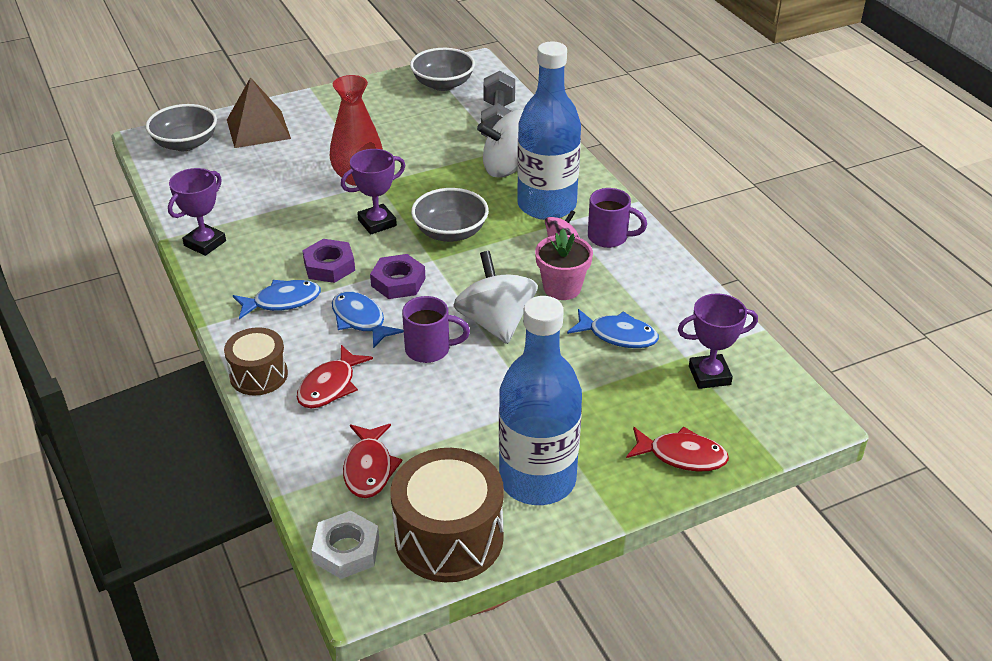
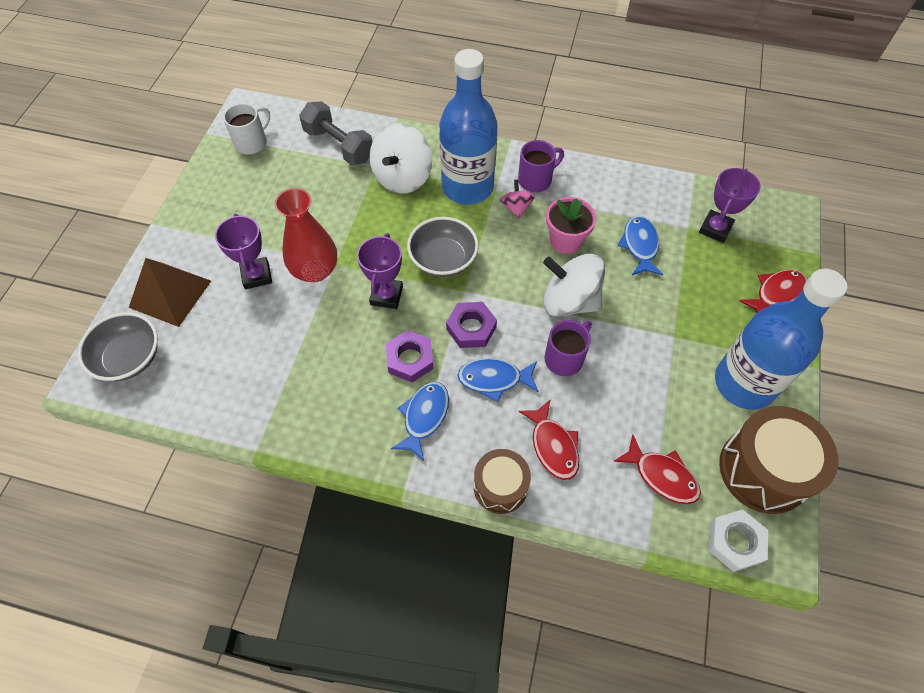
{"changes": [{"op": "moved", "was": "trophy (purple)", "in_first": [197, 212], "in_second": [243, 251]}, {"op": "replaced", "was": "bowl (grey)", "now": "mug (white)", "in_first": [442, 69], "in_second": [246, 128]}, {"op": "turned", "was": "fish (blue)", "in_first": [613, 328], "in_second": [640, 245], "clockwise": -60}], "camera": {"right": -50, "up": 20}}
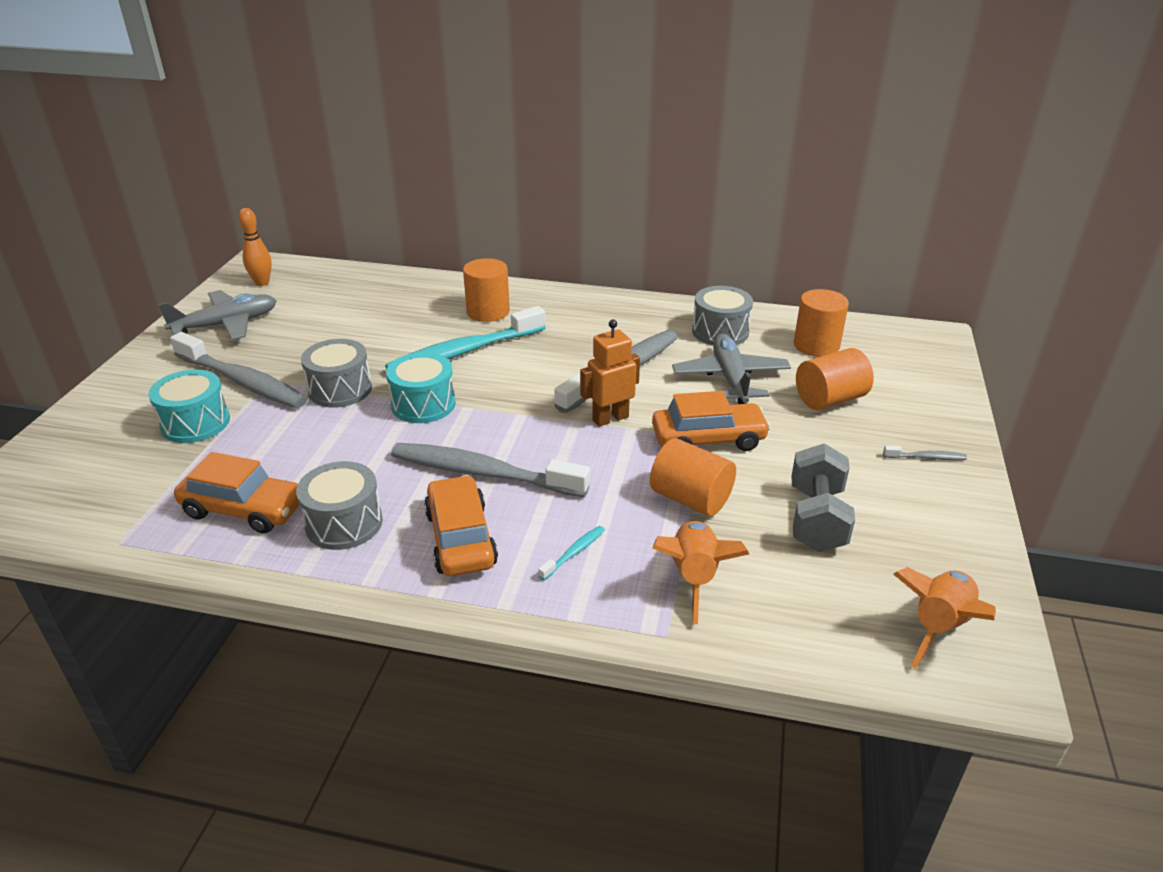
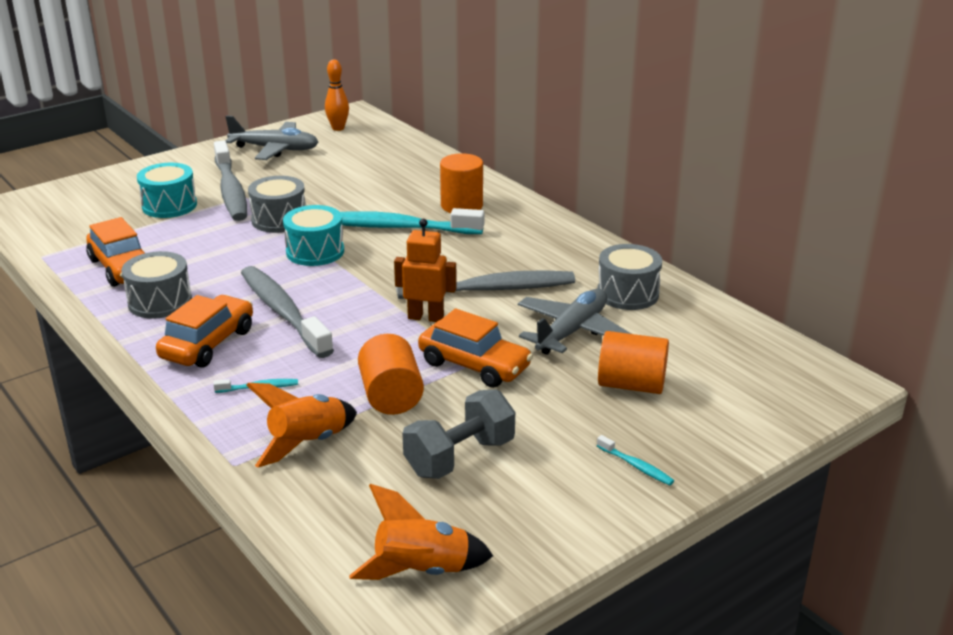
{"changes": [{"op": "removed", "was": "cylinder (orange)", "in_first": [821, 323]}, {"op": "recoloured", "was": "toothbrush (grey)", "now": "toothbrush (turquoise)", "in_first": [925, 452], "in_second": [635, 460]}], "camera": {"right": 40, "up": -5}}
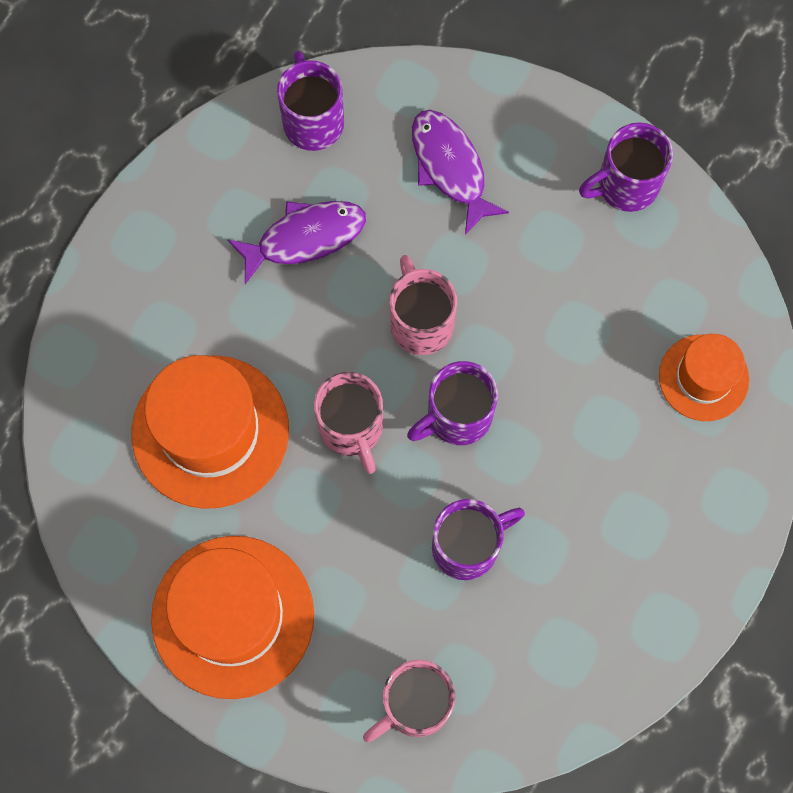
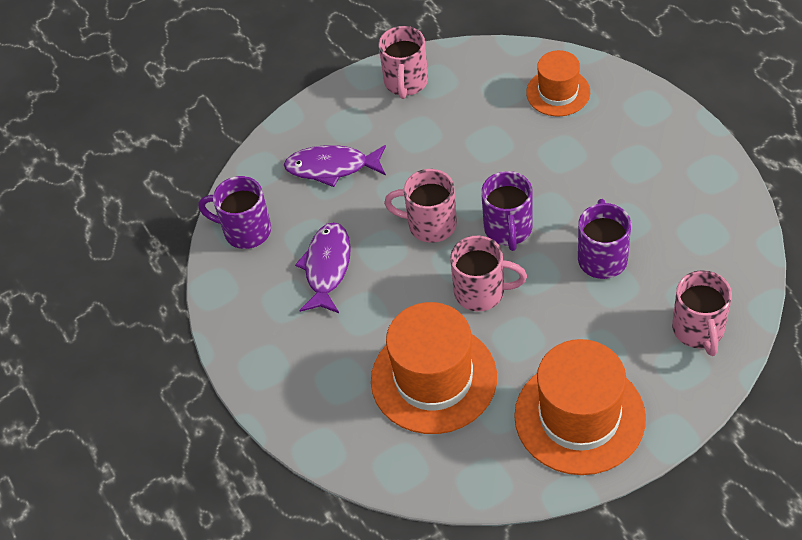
{"changes": [{"op": "recoloured", "was": "mug (purple)", "now": "mug (pink)", "in_first": [626, 167], "in_second": [403, 62]}], "camera": {"right": -55, "up": -20}}
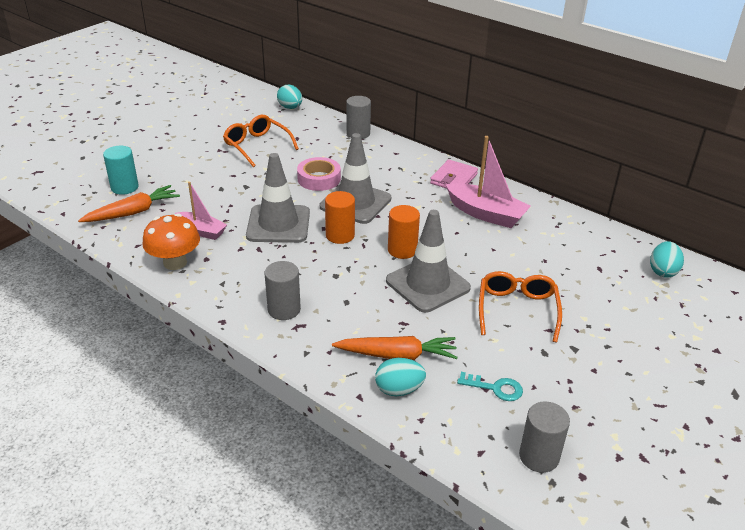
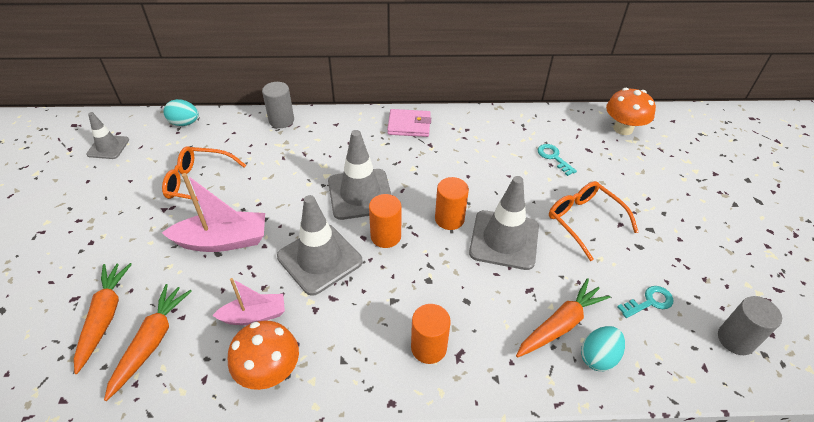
{"changes": [{"op": "removed", "was": "tape (pink)", "in_first": [319, 174]}, {"op": "added", "now": "traffic cone (grey)", "in_second": [107, 135]}, {"op": "added", "now": "key (turquoise)", "in_second": [557, 160]}, {"op": "moved", "was": "boat (pink)", "in_first": [488, 182], "in_second": [213, 212]}, {"op": "replaced", "was": "cylinder (turquoise)", "now": "carrot (orange)", "in_first": [121, 170], "in_second": [103, 318]}, {"op": "replaced", "was": "egg (turquoise)", "now": "mushroom (orange)", "in_first": [667, 259], "in_second": [631, 111]}, {"op": "recoloured", "was": "cylinder (grey)", "now": "cylinder (orange)", "in_first": [283, 290], "in_second": [431, 334]}, {"op": "turned", "was": "wallet (pink)", "in_first": [454, 174], "in_second": [409, 123], "clockwise": -75}], "camera": {"right": -40, "up": 10}}
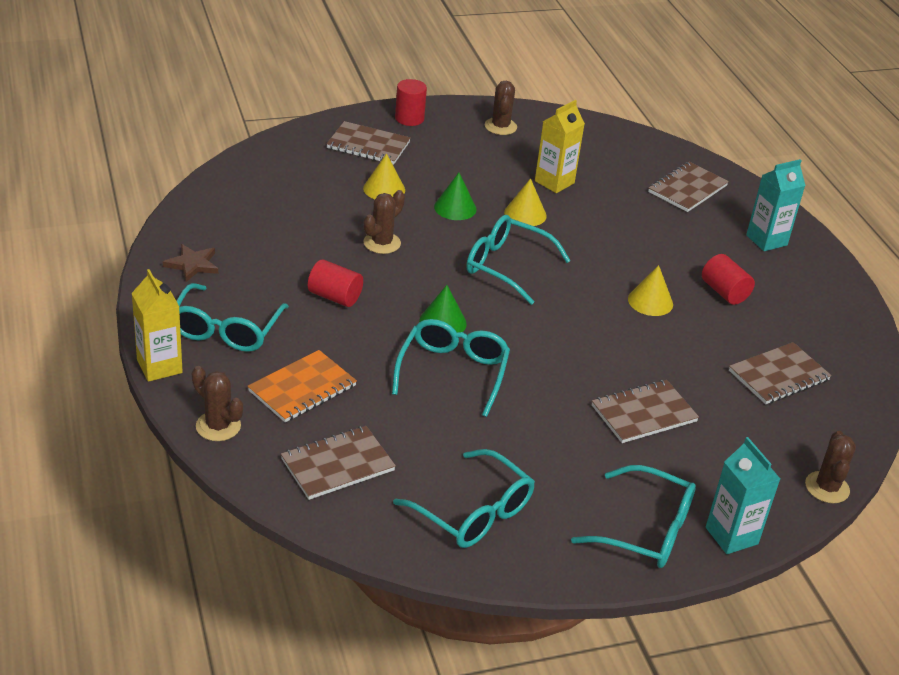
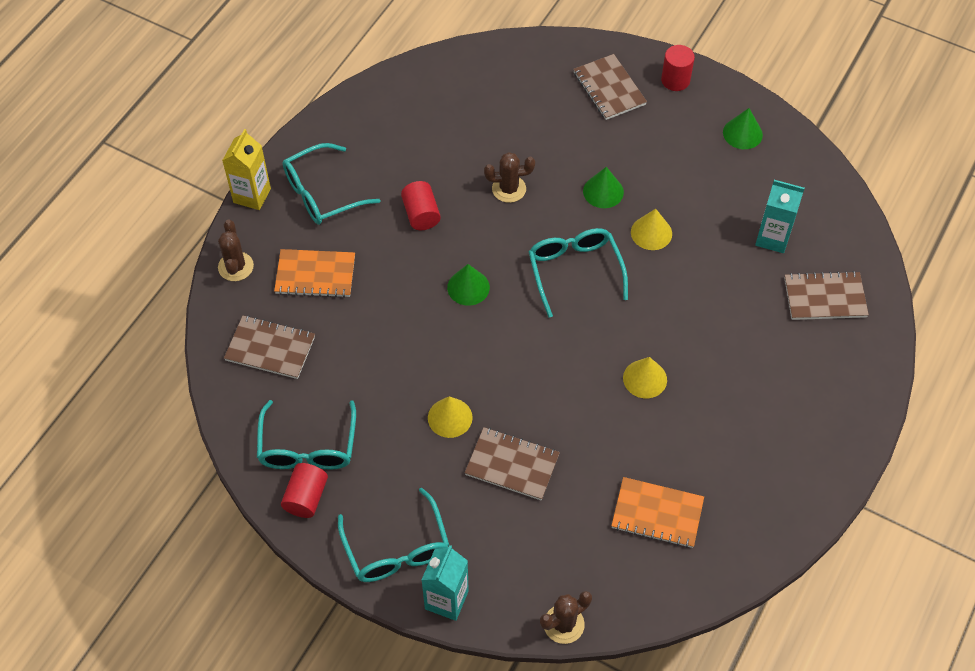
{"changes": [{"op": "removed", "was": "star (brown)", "in_first": [190, 263]}, {"op": "removed", "was": "glasses (turquoise)", "in_first": [451, 368]}, {"op": "removed", "was": "carton (yellow)", "in_first": [560, 146]}, {"op": "moved", "was": "cone (yellow)", "in_first": [384, 176], "in_second": [450, 417]}, {"op": "moved", "was": "cylinder (red)", "in_first": [728, 279], "in_second": [304, 490]}, {"op": "moved", "was": "carton (turquoise)", "in_first": [776, 205], "in_second": [780, 216]}, {"op": "replaced", "was": "cactus (brown)", "now": "cone (green)", "in_first": [501, 108], "in_second": [743, 128]}, {"op": "recoloured", "was": "notebook (brown)", "now": "notebook (orange)", "in_first": [780, 373], "in_second": [657, 512]}], "camera": {"right": 50, "up": 20}}
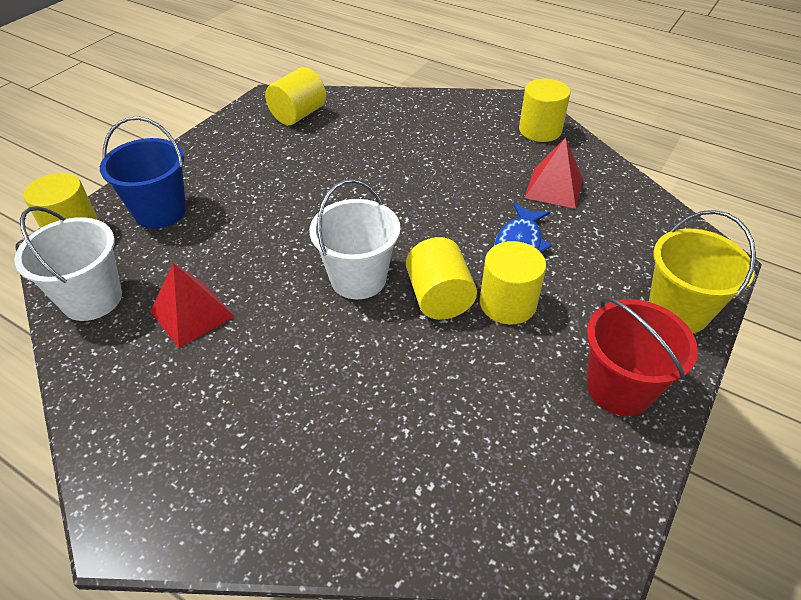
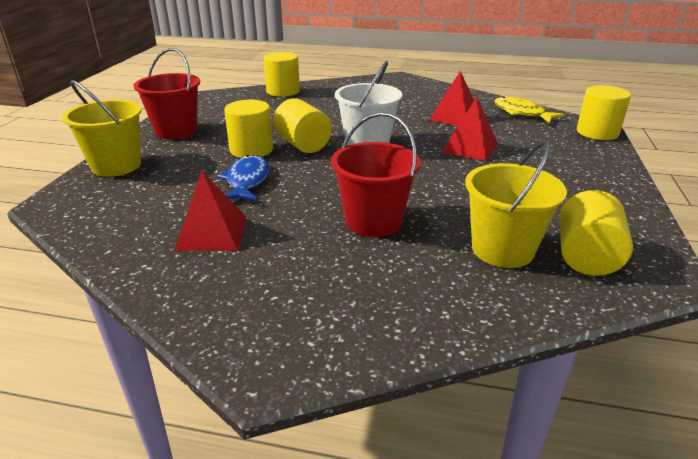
{"changes": [{"op": "removed", "was": "bucket (blue)", "in_first": [143, 173]}, {"op": "added", "now": "bucket (red)", "in_second": [376, 174]}, {"op": "added", "now": "pyramid (red)", "in_second": [469, 129]}, {"op": "added", "now": "bucket (yellow)", "in_second": [516, 204]}, {"op": "moved", "was": "cylinder (yellow)", "in_first": [544, 110], "in_second": [282, 74]}, {"op": "replaced", "was": "bucket (white)", "now": "fish (yellow)", "in_first": [68, 263], "in_second": [529, 110]}], "camera": {"right": 160, "up": -15}}
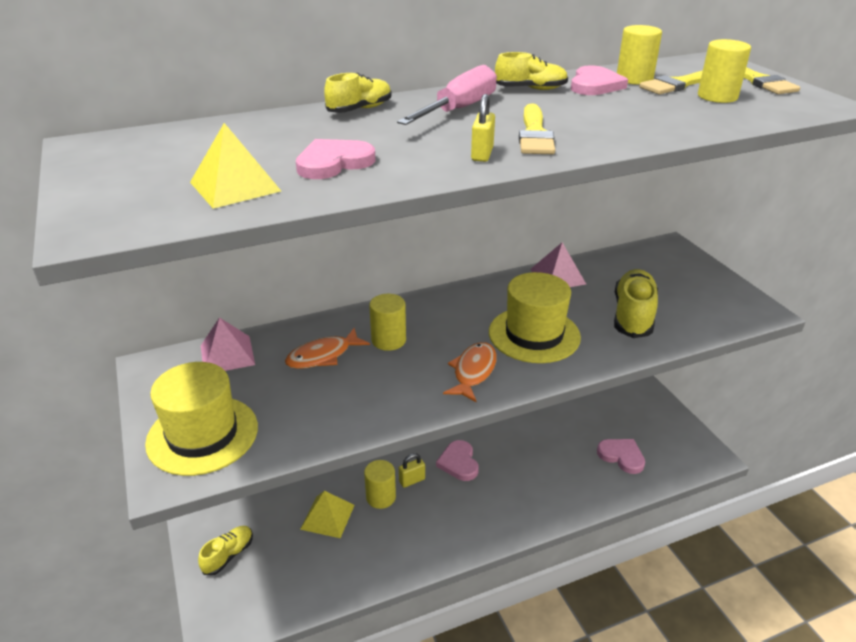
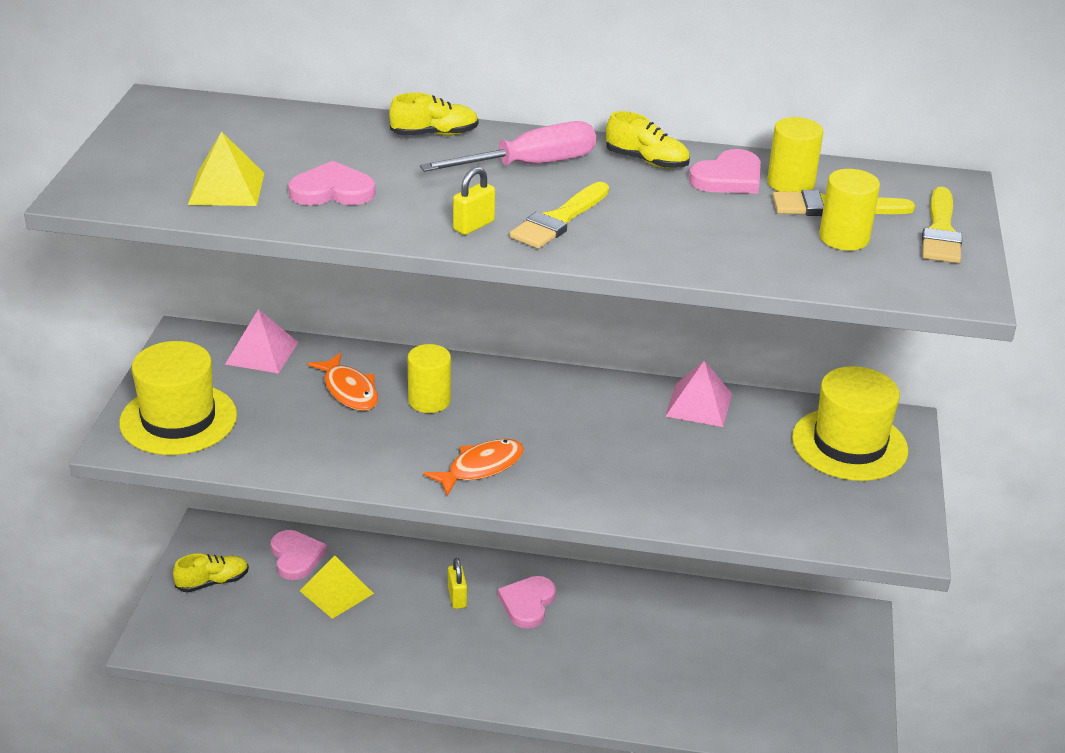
{"changes": [{"op": "removed", "was": "cylinder (yellow)", "in_first": [380, 484]}, {"op": "removed", "was": "shoe (yellow)", "in_first": [636, 303]}, {"op": "moved", "was": "hat (yellow)", "in_first": [535, 317], "in_second": [850, 423]}, {"op": "moved", "was": "heart (pink)", "in_first": [621, 456], "in_second": [299, 555]}, {"op": "turned", "was": "fish (orange)", "in_first": [327, 348], "in_second": [342, 382], "clockwise": -120}, {"op": "turned", "was": "padlock (yellow)", "in_first": [412, 470], "in_second": [457, 583], "clockwise": 75}], "camera": {"right": 30, "up": 0}}
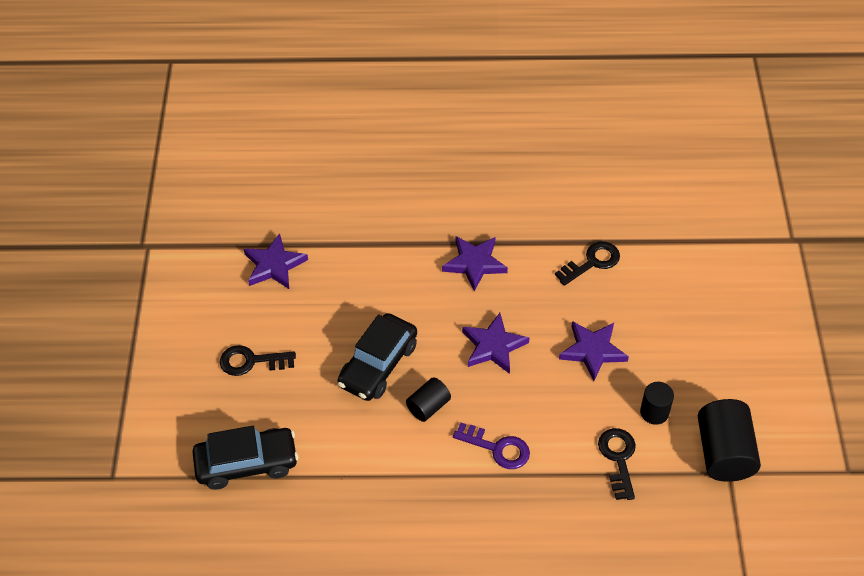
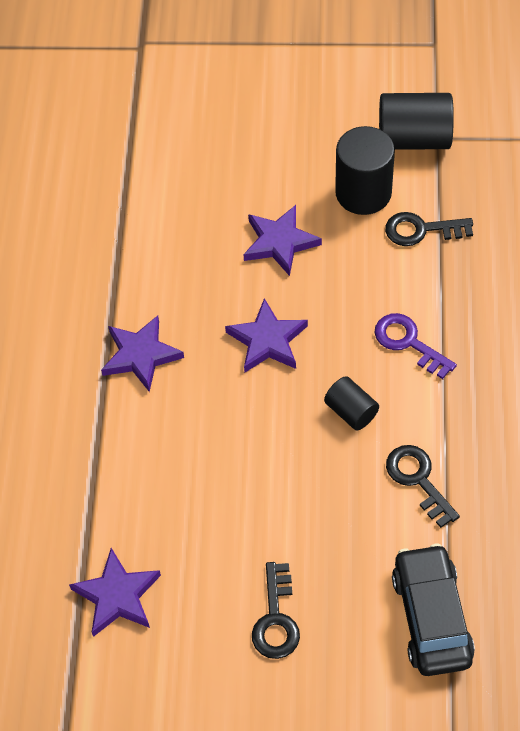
{"changes": [{"op": "removed", "was": "car (black)", "in_first": [377, 357]}, {"op": "moved", "was": "key (black)", "in_first": [587, 264], "in_second": [423, 486]}, {"op": "turned", "was": "key (purple)", "in_first": [491, 446], "in_second": [415, 346], "clockwise": -75}, {"op": "resized", "was": "cylinder (black)", "in_first": [657, 403], "in_second": [365, 170], "ratio": 1.76}], "camera": {"right": -85, "up": 5}}
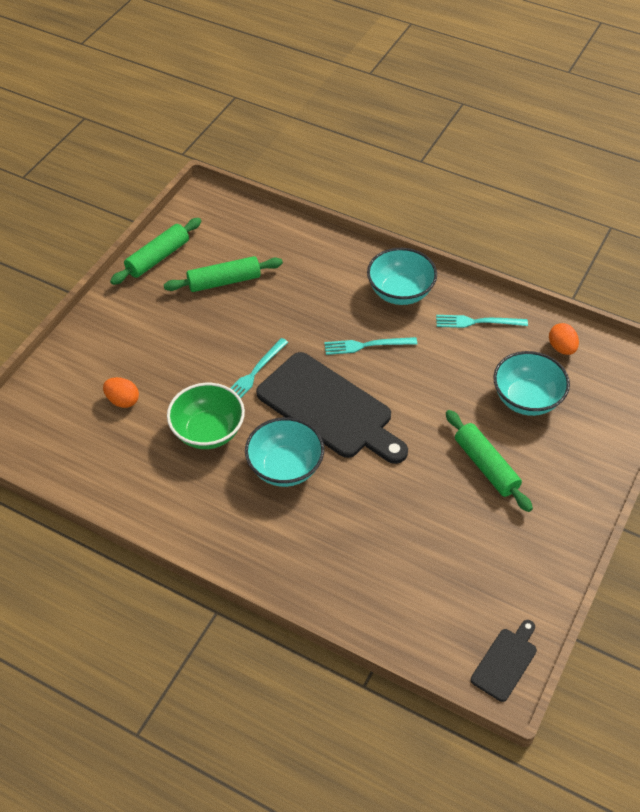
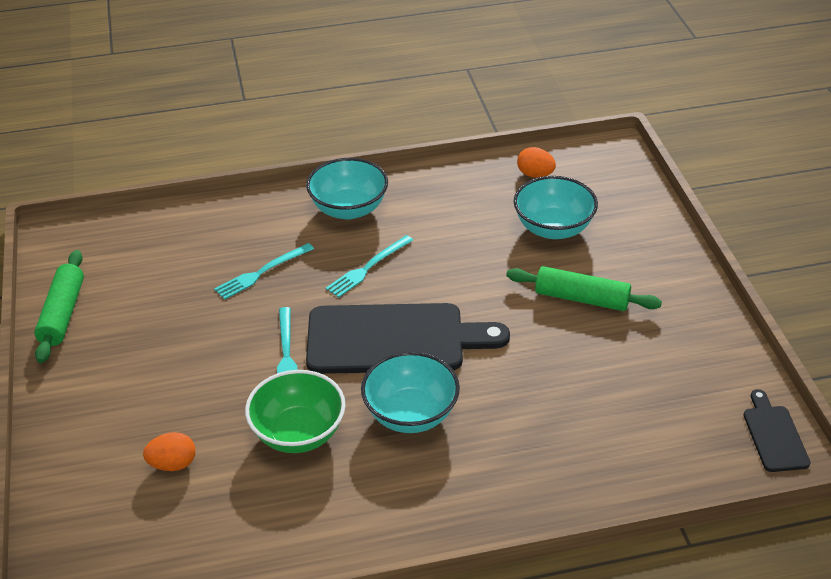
{"changes": [{"op": "removed", "was": "rolling pin (green)", "in_first": [223, 274]}, {"op": "moved", "was": "fork (turquoise)", "in_first": [482, 321], "in_second": [264, 271]}], "camera": {"right": -40, "up": -10}}
